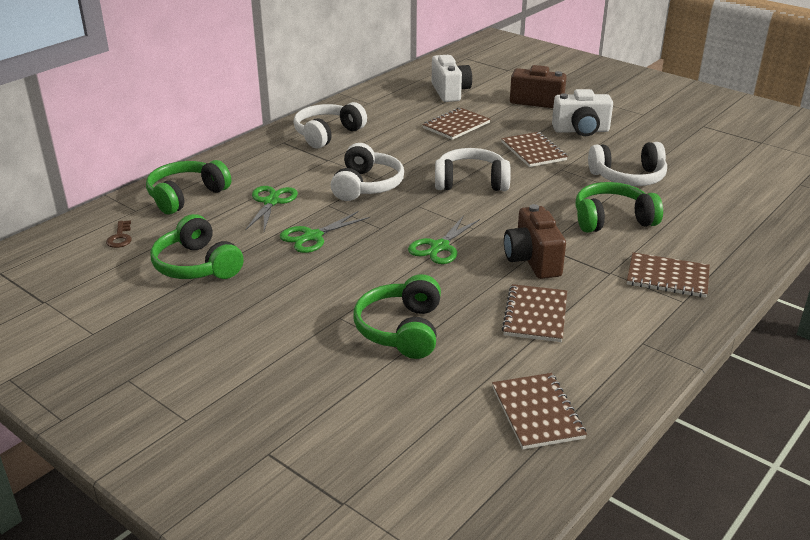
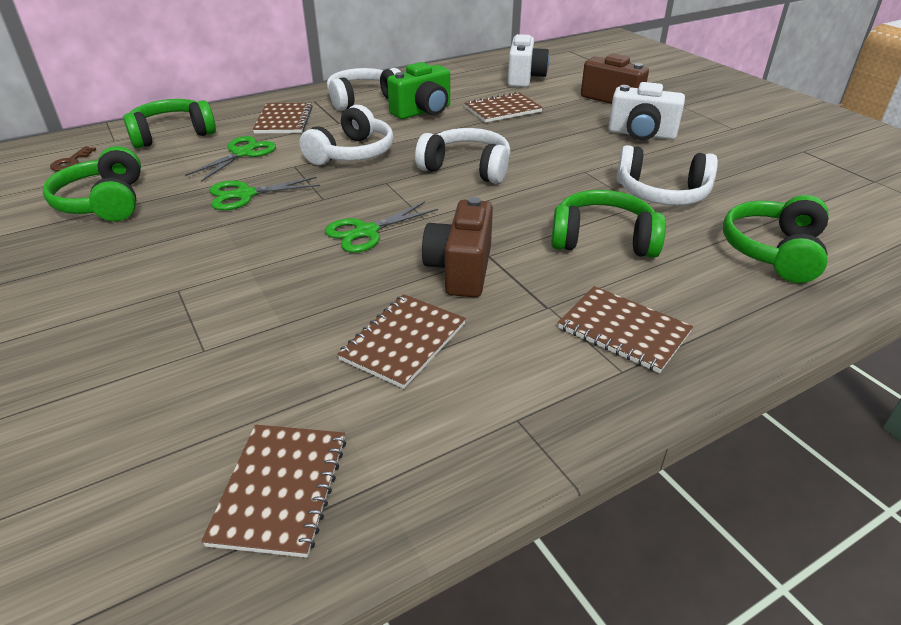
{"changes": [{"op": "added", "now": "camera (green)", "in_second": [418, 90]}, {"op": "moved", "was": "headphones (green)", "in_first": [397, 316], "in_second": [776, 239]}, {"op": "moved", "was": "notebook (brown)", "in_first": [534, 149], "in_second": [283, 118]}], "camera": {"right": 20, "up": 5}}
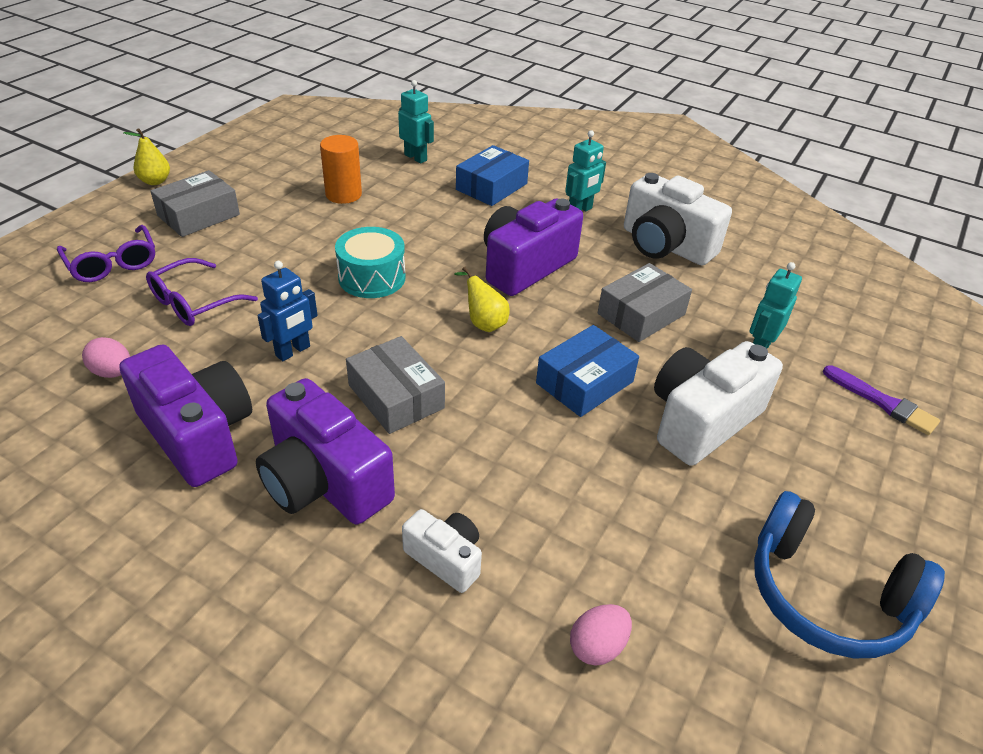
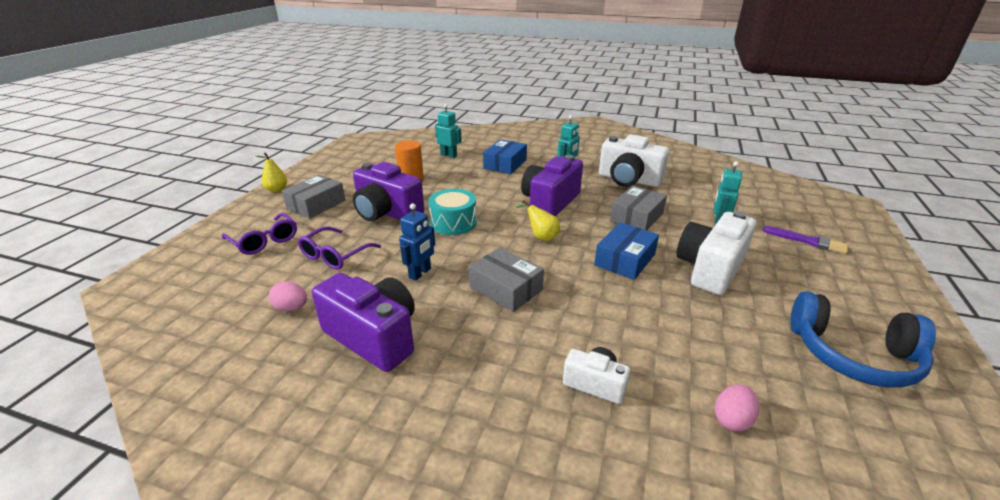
{"changes": [{"op": "moved", "was": "camera (purple)", "in_first": [325, 451], "in_second": [388, 191]}], "camera": {"right": -10, "up": -10}}
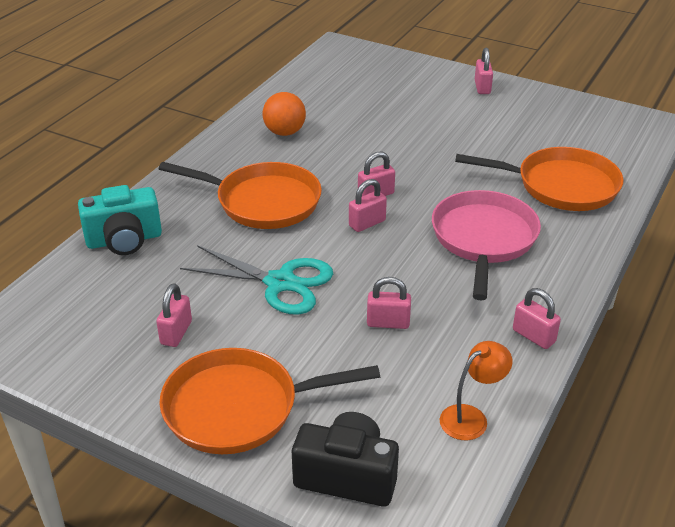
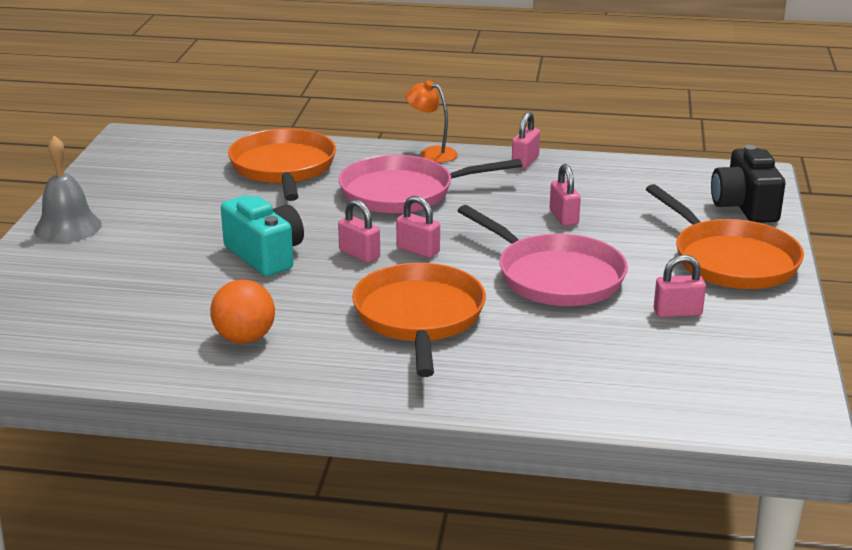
{"changes": [{"op": "moved", "was": "camera (turquoise)", "in_first": [120, 220], "in_second": [262, 235]}, {"op": "moved", "was": "lamp (orange)", "in_first": [476, 390], "in_second": [432, 121]}, {"op": "replaced", "was": "scissors (turquoise)", "now": "pan (pink)", "in_first": [256, 280], "in_second": [543, 255]}, {"op": "replaced", "was": "padlock (pink)", "now": "bell (grey)", "in_first": [484, 71], "in_second": [68, 189]}], "camera": {"right": -110, "up": -10}}
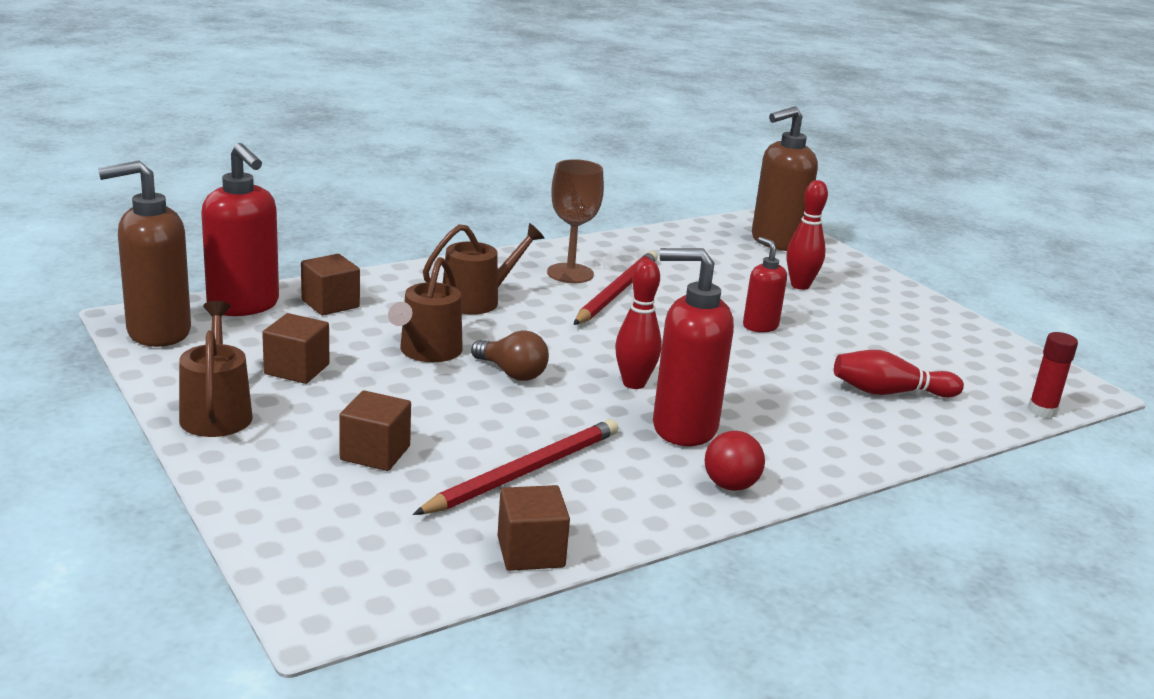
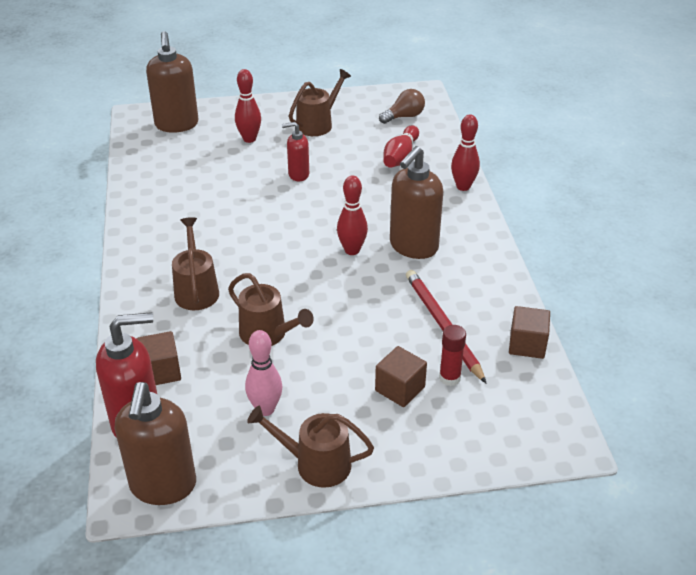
{"changes": [{"op": "removed", "was": "goblet (brown)", "in_first": [575, 221]}, {"op": "removed", "was": "pencil (red)", "in_first": [615, 288]}, {"op": "removed", "was": "ball (red)", "in_first": [734, 461]}, {"op": "added", "now": "watering can (brown)", "in_second": [320, 102]}, {"op": "added", "now": "bowling pin (red)", "in_second": [465, 152]}, {"op": "moved", "was": "light bulb (brown)", "in_first": [510, 355], "in_second": [402, 106]}, {"op": "moved", "was": "glue stick (red)", "in_first": [1053, 375], "in_second": [452, 355]}, {"op": "replaced", "was": "cube (brown)", "now": "bowling pin (pink)", "in_first": [295, 348], "in_second": [264, 373]}, {"op": "recoloured", "was": "soap dispenser (red)", "now": "soap dispenser (brown)", "in_first": [693, 347], "in_second": [416, 202]}], "camera": {"right": -65, "up": 15}}
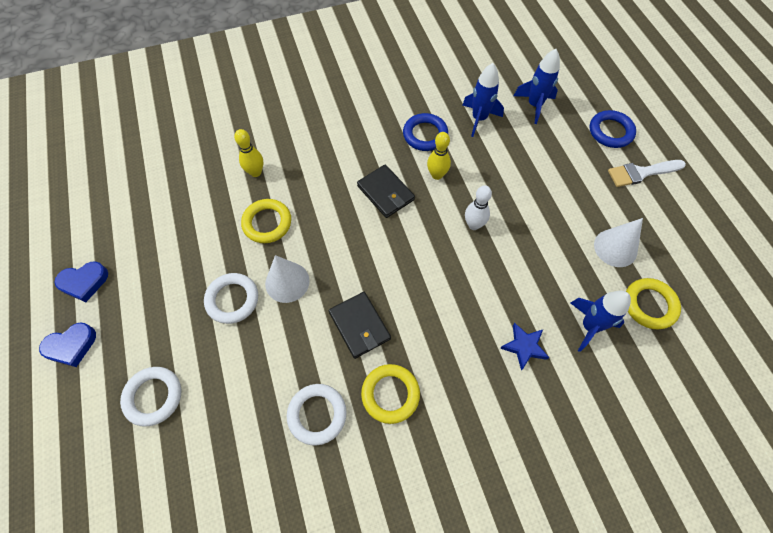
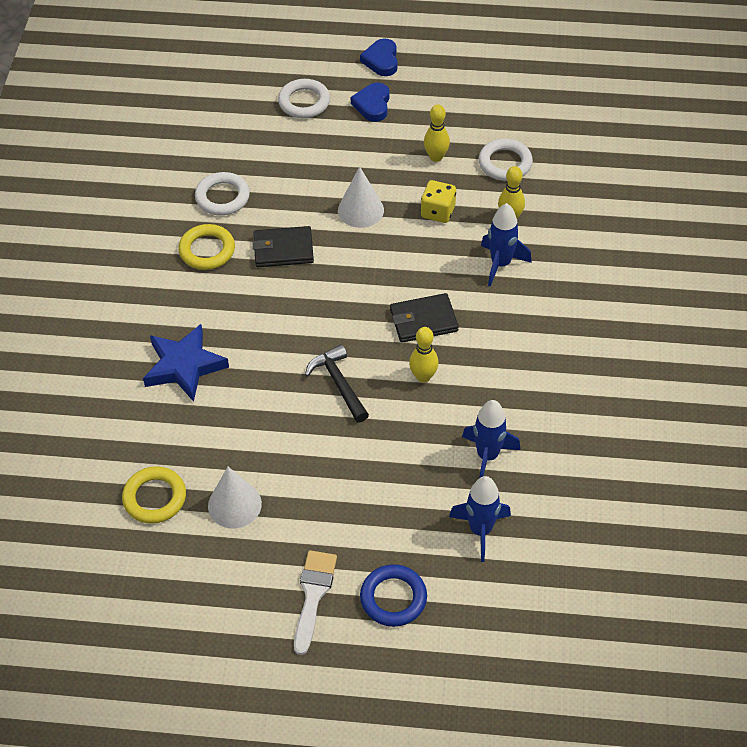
{"changes": [{"op": "removed", "was": "ring (blue)", "in_first": [425, 132]}, {"op": "added", "now": "bowling pin (yellow)", "in_second": [437, 133]}, {"op": "moved", "was": "heart (blue)", "in_first": [81, 281], "in_second": [370, 102]}, {"op": "moved", "was": "ring (white)", "in_first": [231, 298], "in_second": [506, 160]}, {"op": "moved", "was": "rocket (blue)", "in_first": [601, 321], "in_second": [506, 245]}, {"op": "replaced", "was": "ring (yellow)", "now": "dice (yellow)", "in_first": [266, 221], "in_second": [438, 201]}, {"op": "replaced", "was": "bowling pin (white)", "now": "hammer (black)", "in_first": [478, 207], "in_second": [337, 383]}, {"op": "resized", "was": "star (blue)", "in_first": [524, 346], "in_second": [186, 363], "ratio": 1.71}], "camera": {"right": 115, "up": -10}}
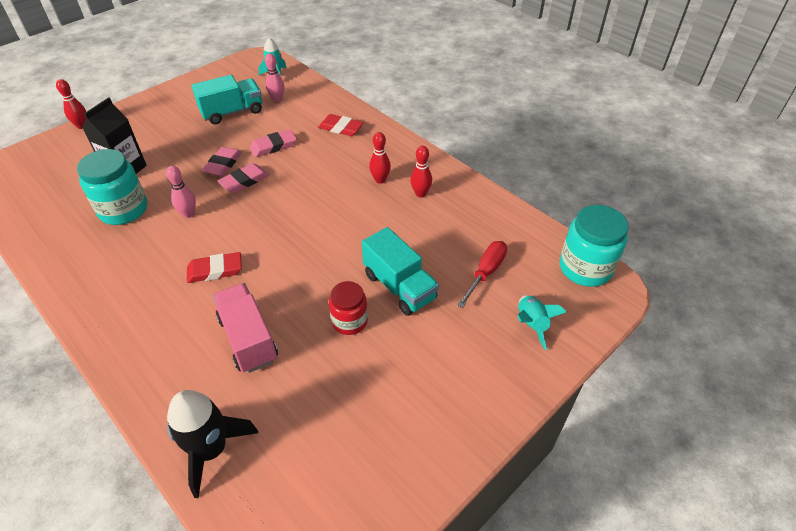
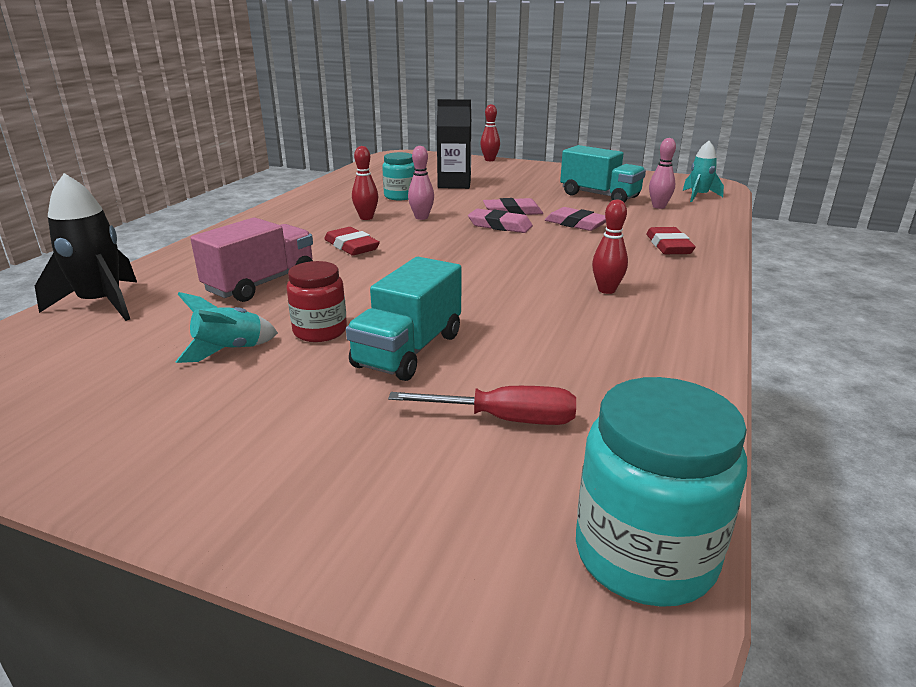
{"changes": [{"op": "moved", "was": "bowling pin (red)", "in_first": [421, 172], "in_second": [365, 183]}, {"op": "moved", "was": "rocket (turquoise)", "in_first": [542, 322], "in_second": [226, 327]}, {"op": "resized", "was": "jar (turquoise)", "in_first": [112, 187], "in_second": [398, 176], "ratio": 0.63}], "camera": {"right": 65, "up": -20}}
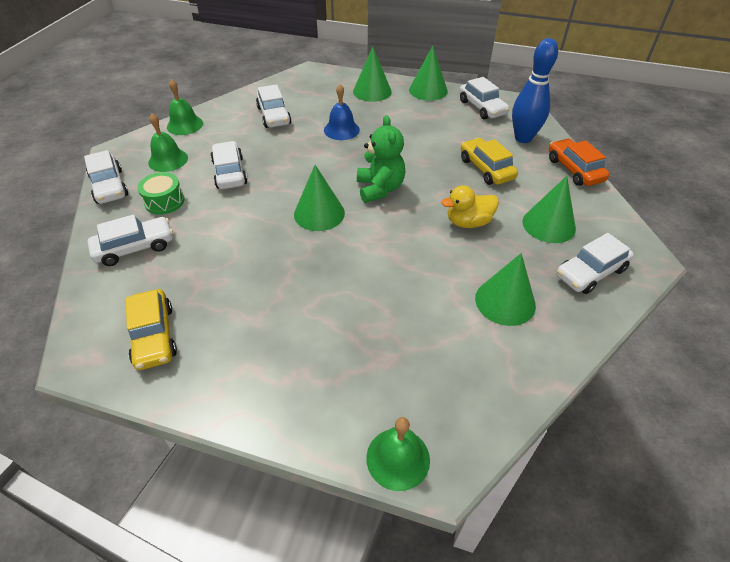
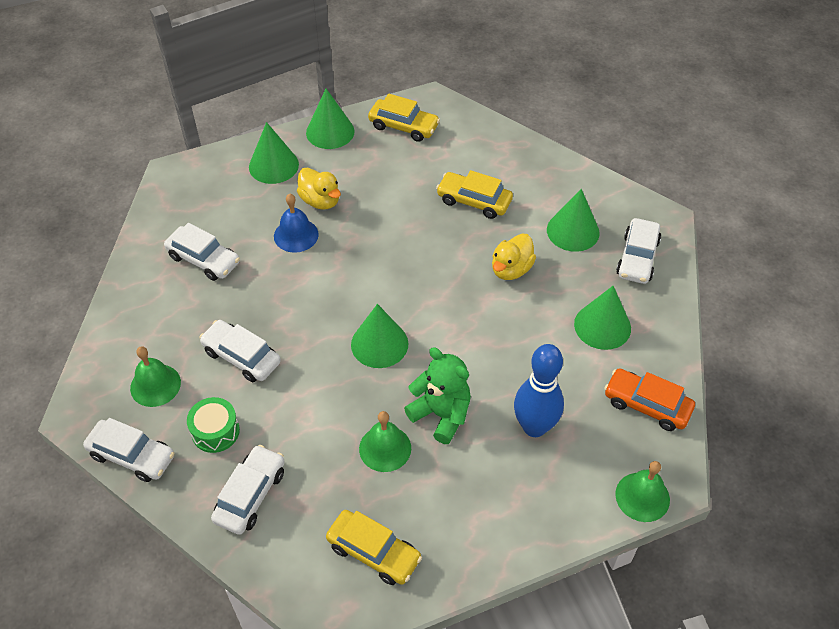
{"changes": [{"op": "added", "now": "duck (yellow)", "in_second": [319, 188]}, {"op": "moved", "was": "bell (green)", "in_first": [185, 107], "in_second": [385, 441]}, {"op": "moved", "was": "teddy bear (green)", "in_first": [381, 159], "in_second": [437, 395]}, {"op": "moved", "was": "bowling pin (blue)", "in_first": [535, 90], "in_second": [539, 390]}, {"op": "moved", "was": "car (orange)", "in_first": [579, 162], "in_second": [649, 399]}, {"op": "recoloured", "was": "car (white)", "now": "car (yellow)", "in_first": [484, 98], "in_second": [404, 118]}], "camera": {"right": -40, "up": 5}}
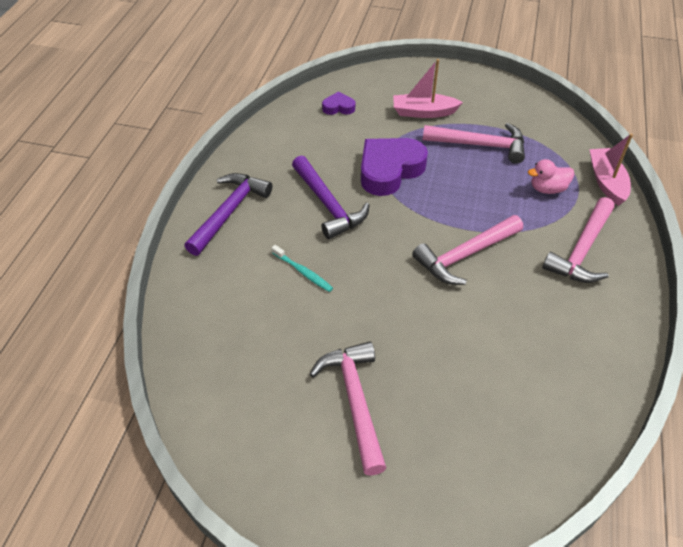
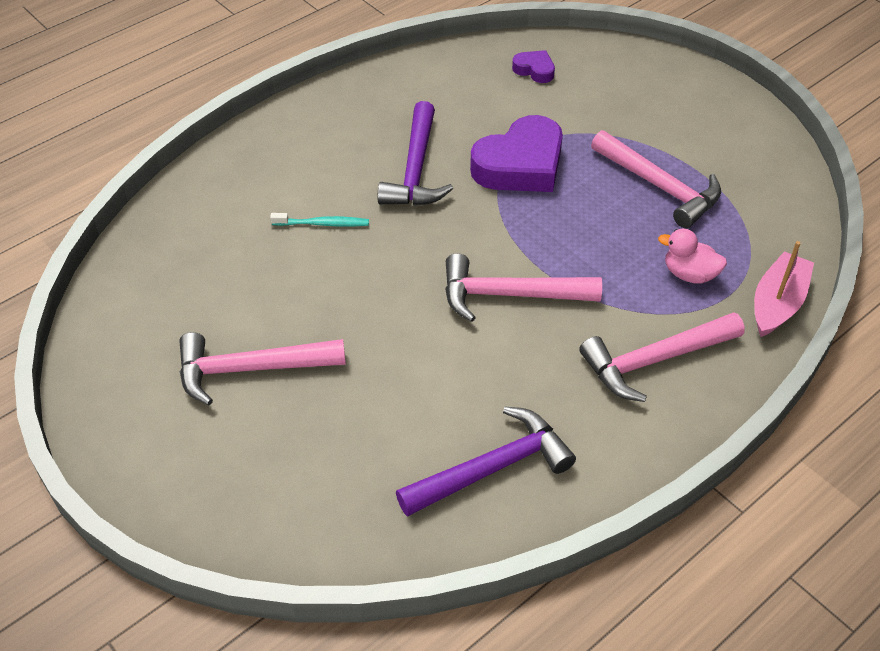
{"changes": [{"op": "removed", "was": "boat (pink)", "in_first": [428, 88]}, {"op": "moved", "was": "hammer (purple)", "in_first": [228, 214], "in_second": [486, 462]}, {"op": "turned", "was": "toothbrush (turquoise)", "in_first": [302, 268], "in_second": [319, 220], "clockwise": -75}, {"op": "turned", "was": "hammer (pink)", "in_first": [348, 409], "in_second": [262, 368], "clockwise": -120}, {"op": "turned", "was": "heart (purple)", "in_first": [394, 167], "in_second": [516, 153], "clockwise": 150}], "camera": {"right": 35, "up": 0}}
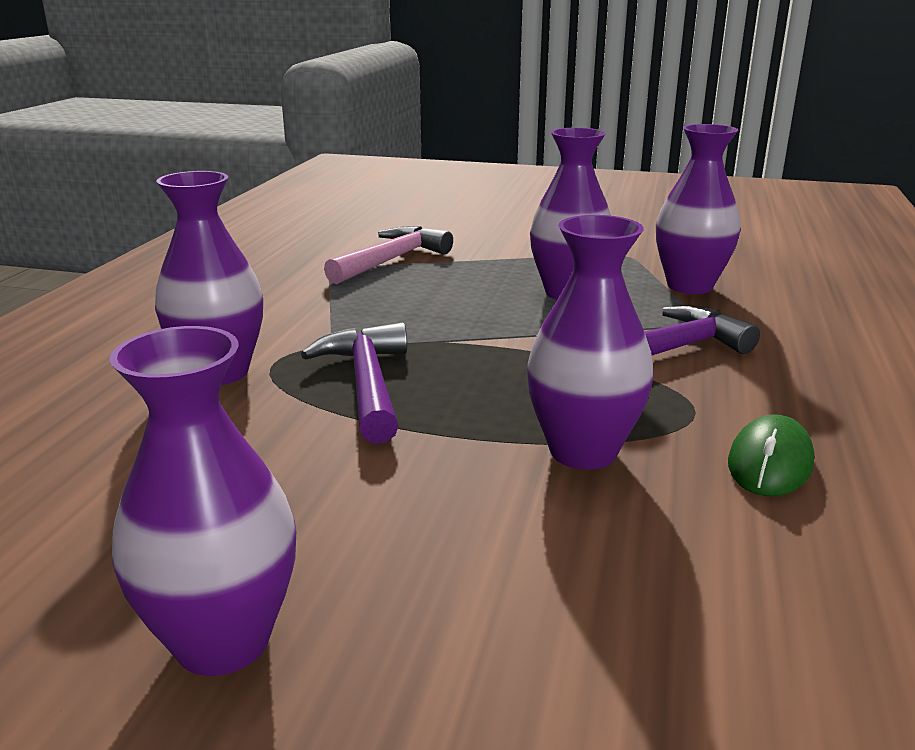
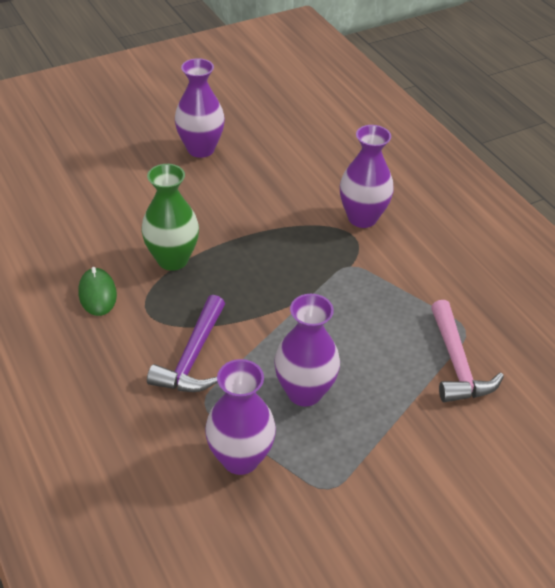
{"changes": [{"op": "removed", "was": "hammer (purple)", "in_first": [354, 383]}, {"op": "recoloured", "was": "vase (purple)", "now": "vase (green)", "in_first": [590, 342], "in_second": [170, 217]}], "camera": {"right": 135, "up": 20}}
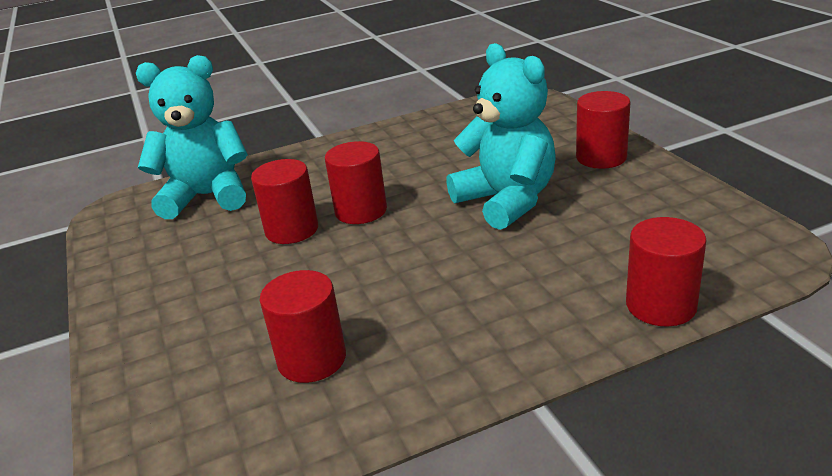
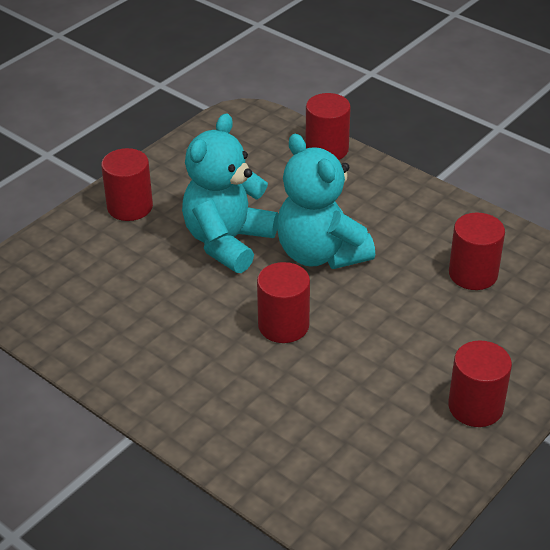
{"changes": [{"op": "moved", "was": "teddy bear (turquoise)", "in_first": [192, 137], "in_second": [326, 201]}, {"op": "moved", "was": "cylinder (red)", "in_first": [284, 201], "in_second": [480, 383]}], "camera": {"right": -120, "up": 10}}
